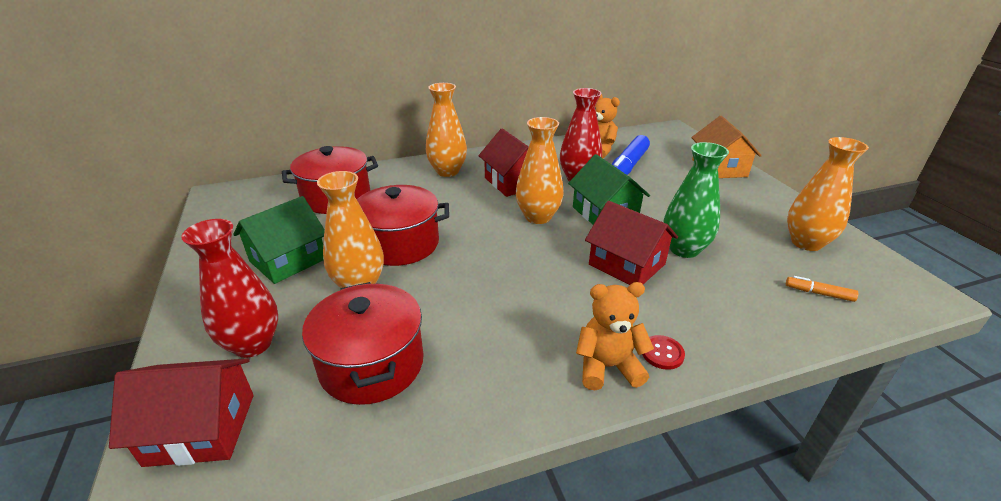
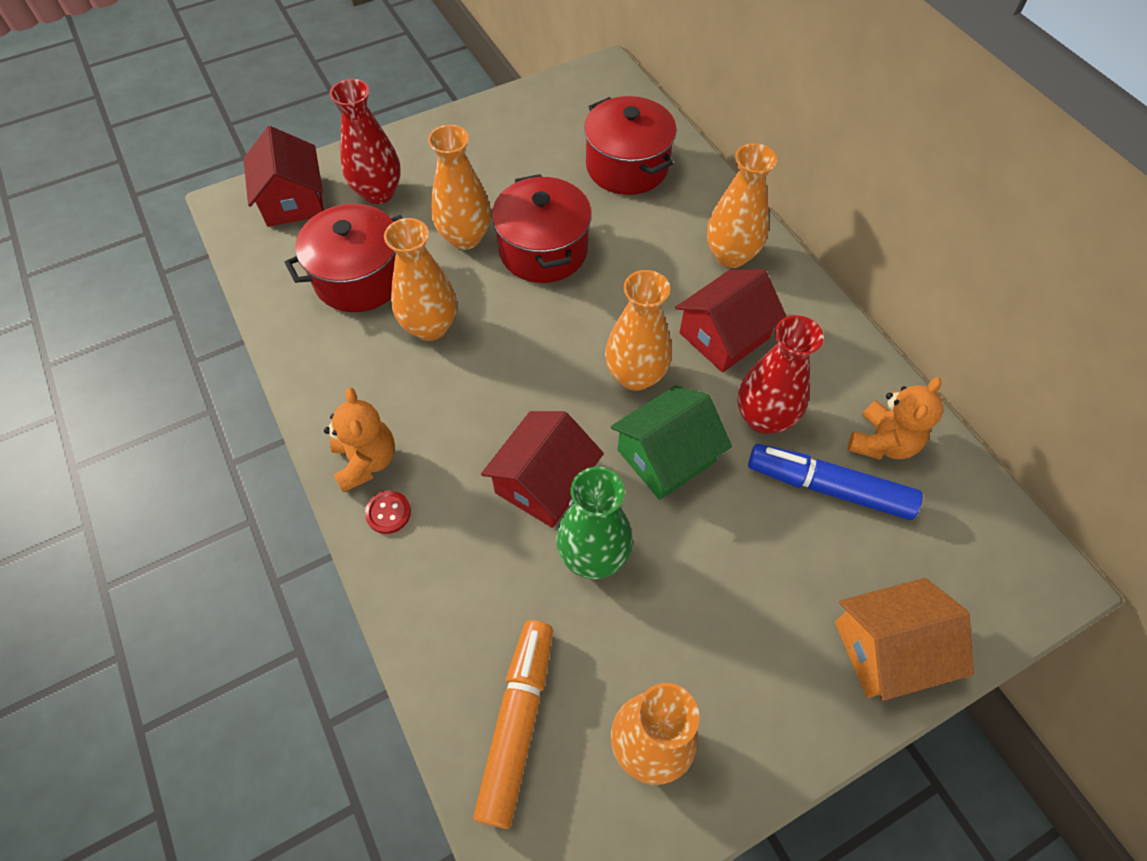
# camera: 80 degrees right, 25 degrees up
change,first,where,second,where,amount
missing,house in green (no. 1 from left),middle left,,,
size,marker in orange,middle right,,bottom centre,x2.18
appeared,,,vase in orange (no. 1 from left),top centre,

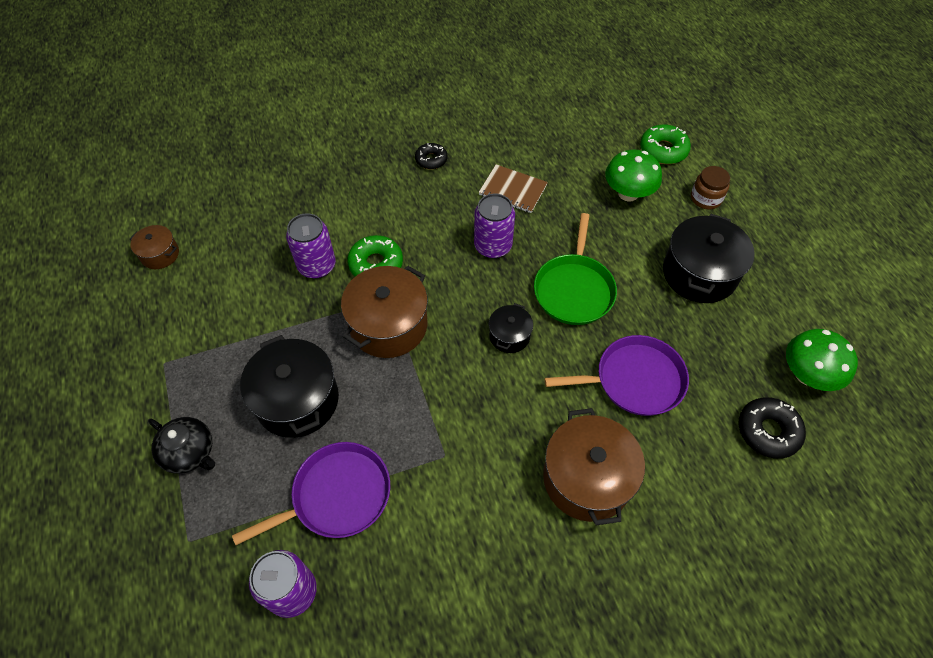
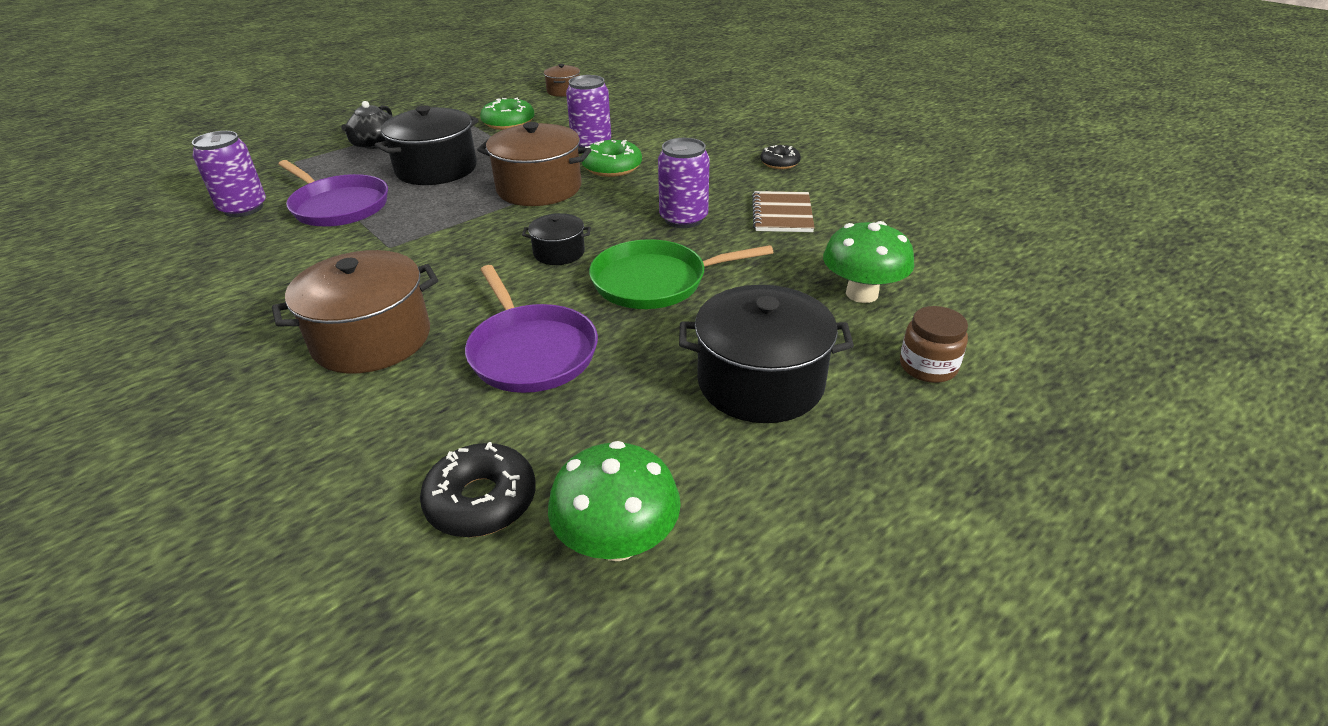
# camera: 70 degrees right, 20 degrees down
change,first,where,second,where,amount
relocated,donut in green (no. 2 from left in the first image),top right,donut in green (no. 1 from left),top centre,

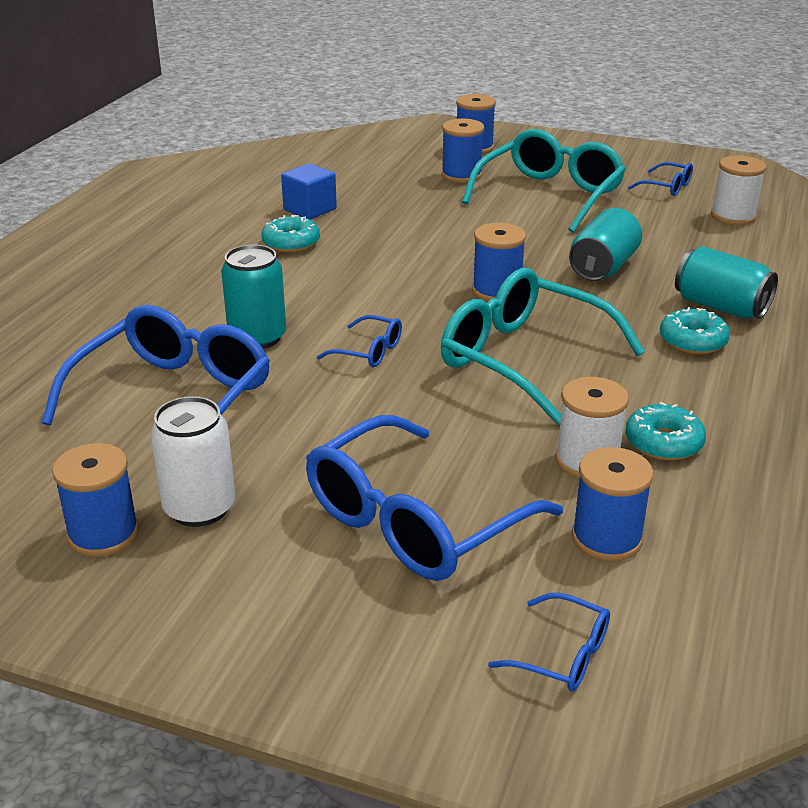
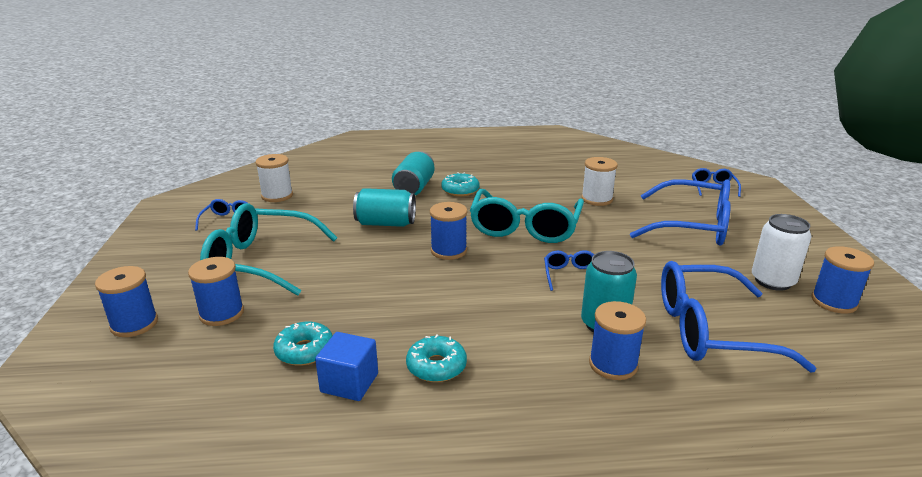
# camera: 115 degrees left, 5 degrees down
change,first,where,second,where,amount
relocated,donut in turquoise (no. 2 from left in the first image),middle right,donut in turquoise (no. 1 from left),bottom left,
relocated,spool in blue (no. 5 from left in the first image),middle right,spool in blue (no. 4 from left),bottom right,

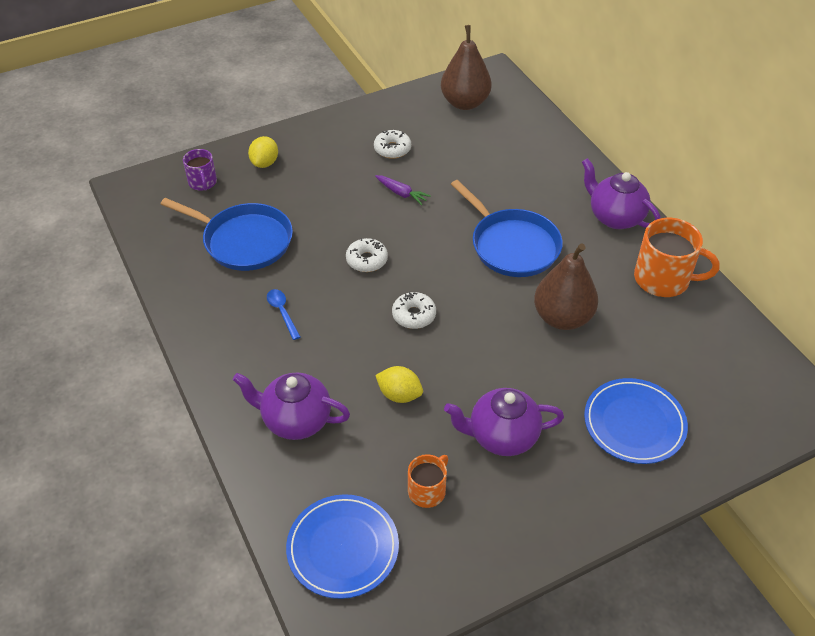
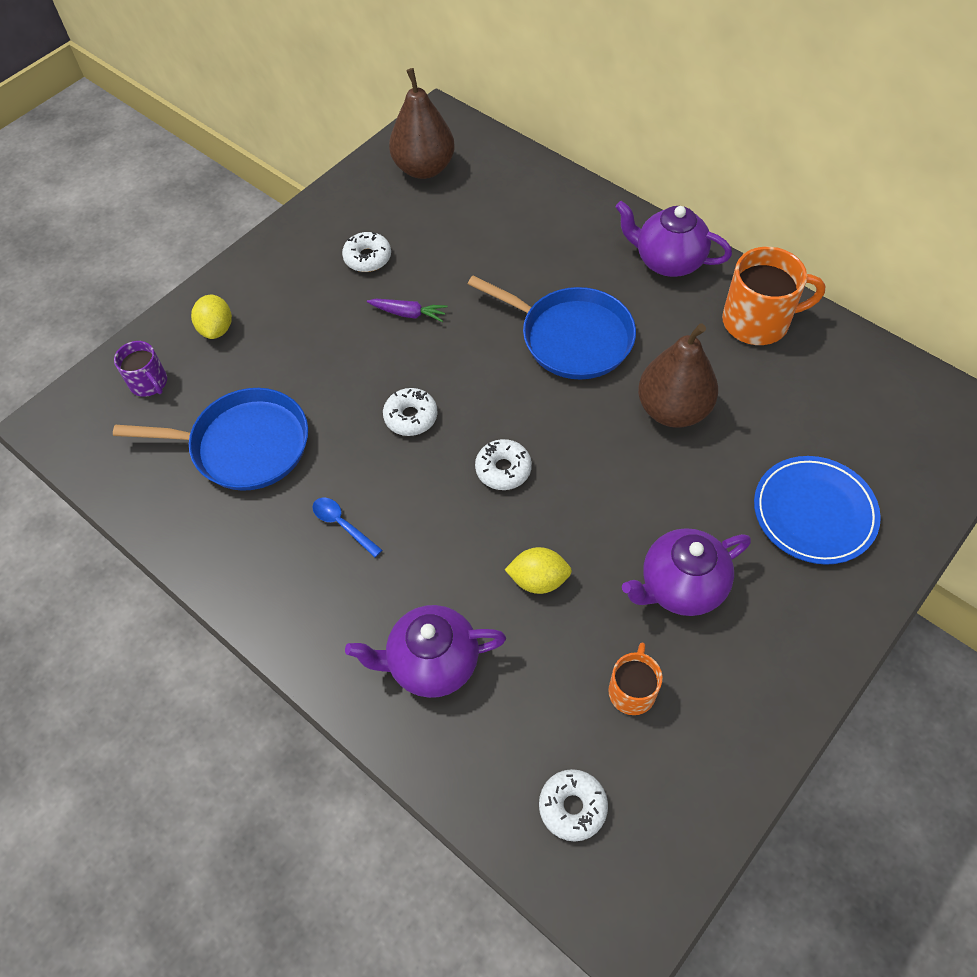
# camera: 20 degrees left, 10 degrees up
change,first,where,second,where,amount
exchanged,plate in blue (no. 1 from left),bottom centre,donut in white (no. 4 from left),bottom centre,

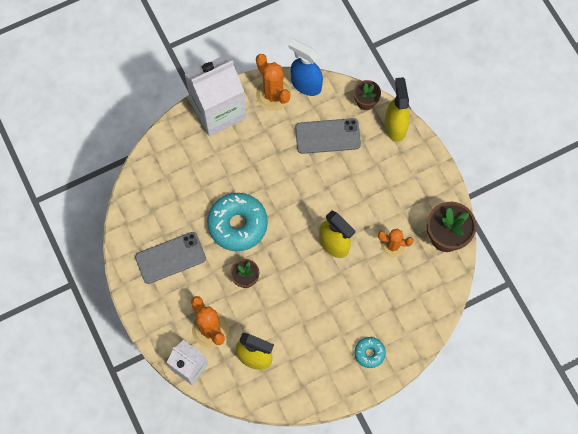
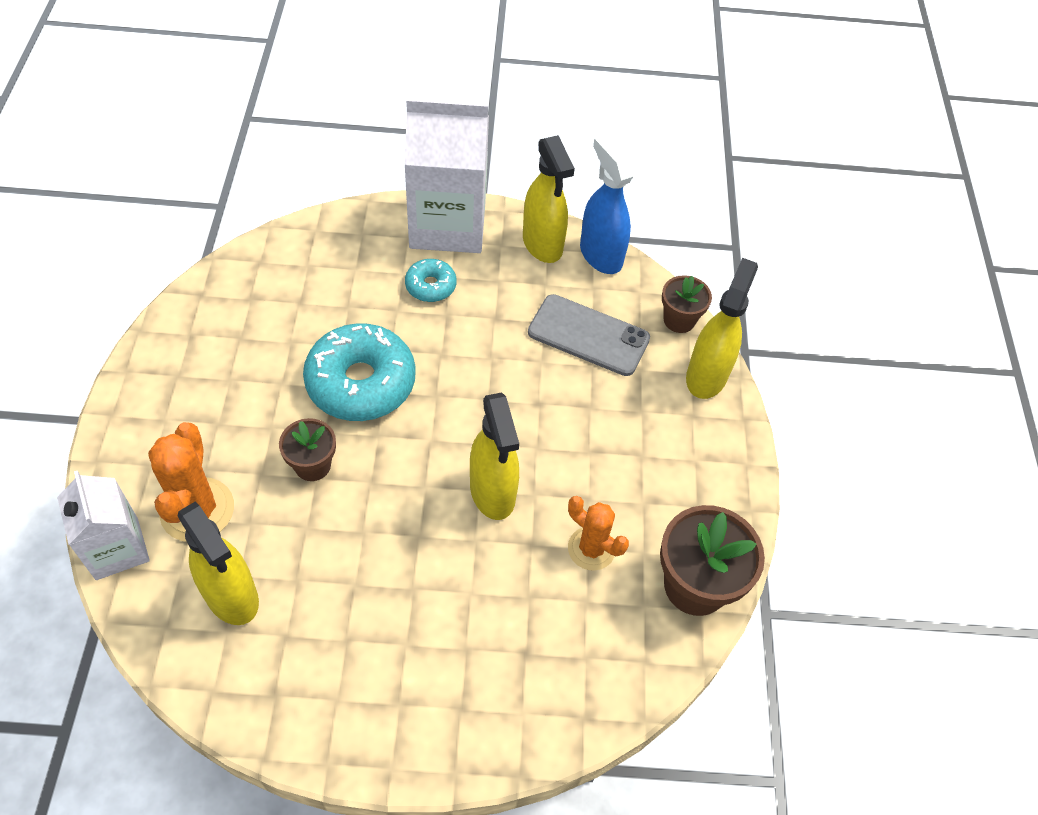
# camera: 25 degrees right, 15 degrees down
change,first,where,second,where,amount
exchanged,cactus in orange (no. 2 from left),top centre,spray bottle in yellow (no. 3 from left),top centre,
missing,phone in grey (no. 1 from left),middle left,,,
relocated,donut in turquoise (no. 2 from left),bottom centre,,centre,

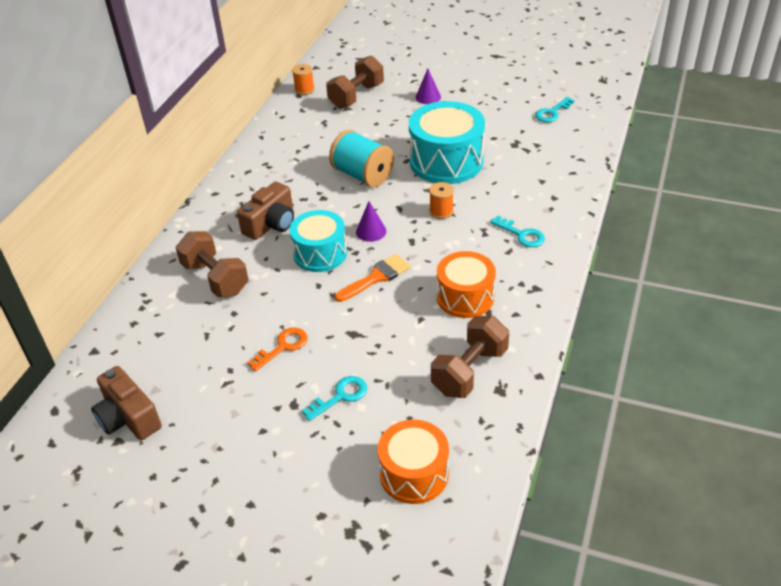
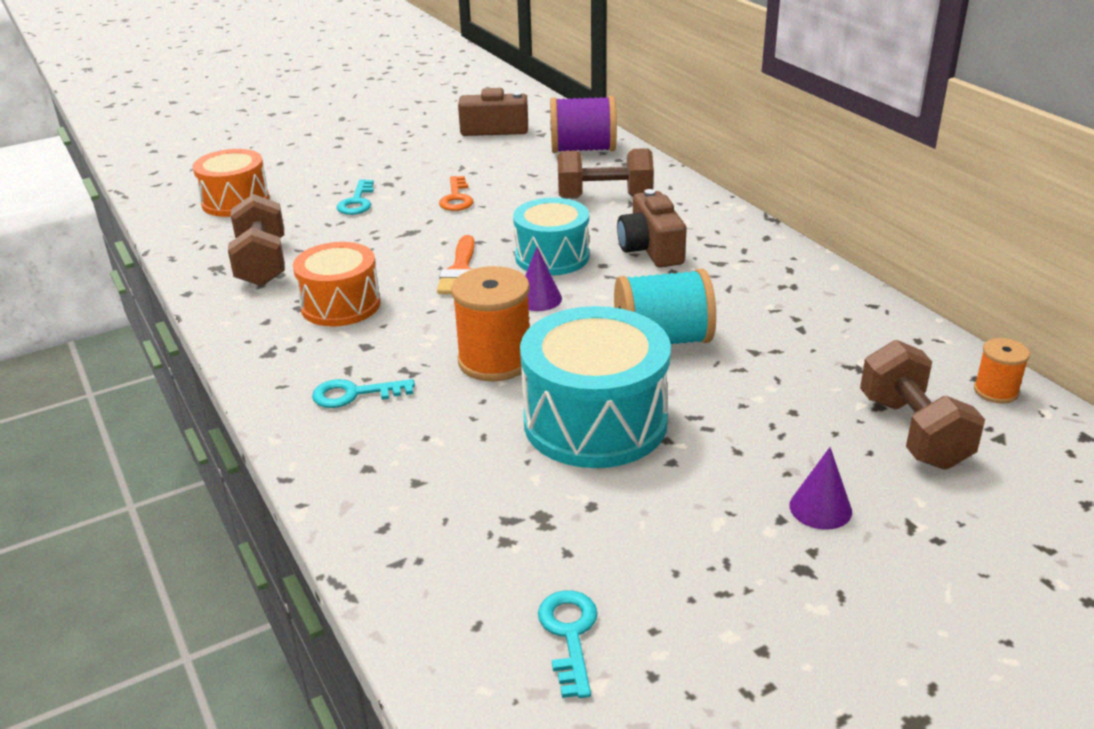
# camera: 130 degrees right, 10 degrees down
change,first,where,second,where,amount
size,spool in orange (no. 2 from left in the first image),centre,spool in orange (no. 1 from left),centre,x1.86
appeared,,,spool in purple,top centre,

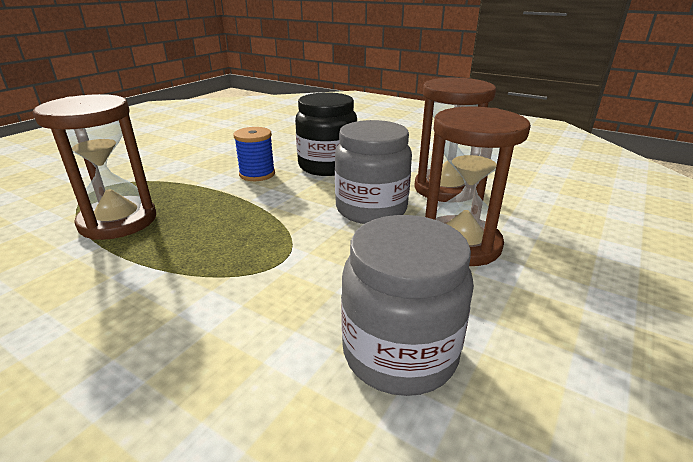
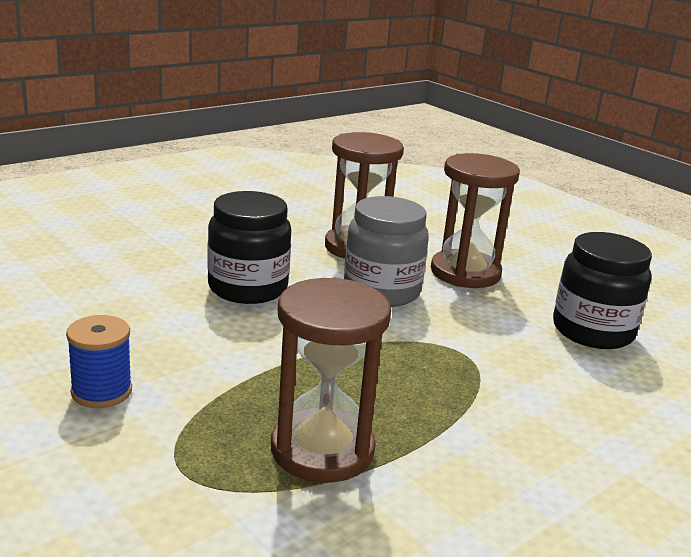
# camera: 75 degrees left, 5 degrees down
change,first,where,second,where,amount
relocated,spool in blue,centre,,middle left,
colour,jar in grey (no. 2 from left),centre,jar in black (no. 2 from left),middle right,

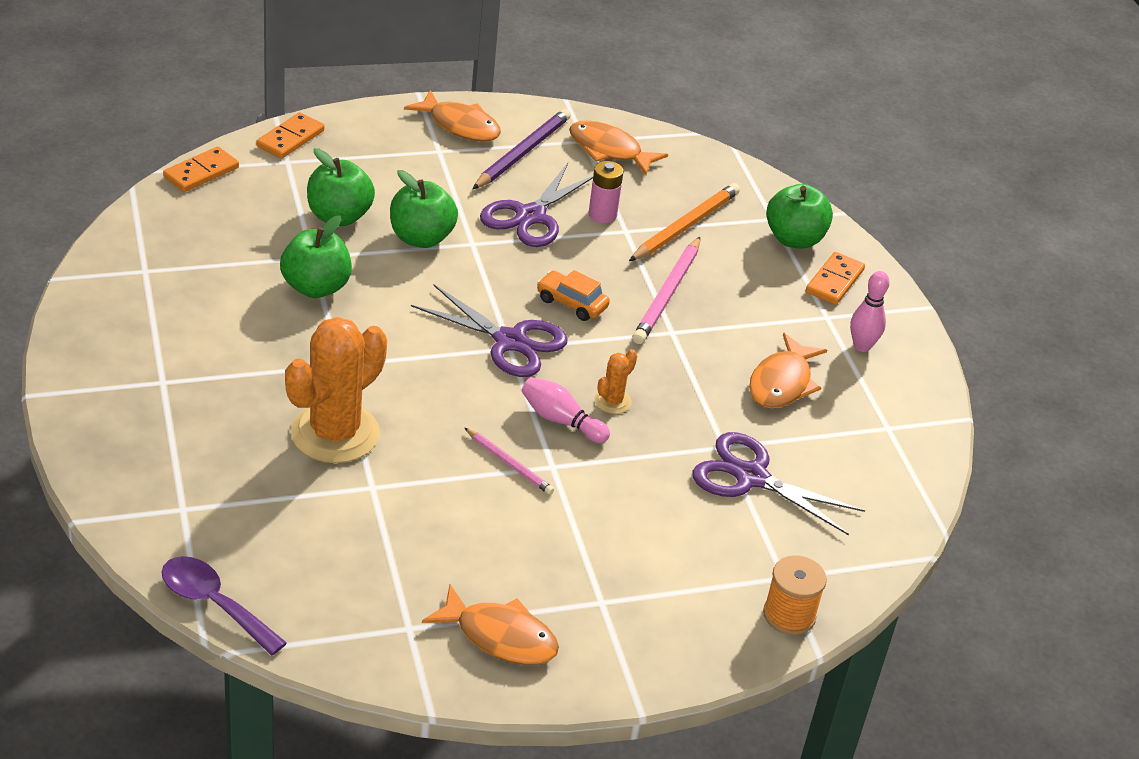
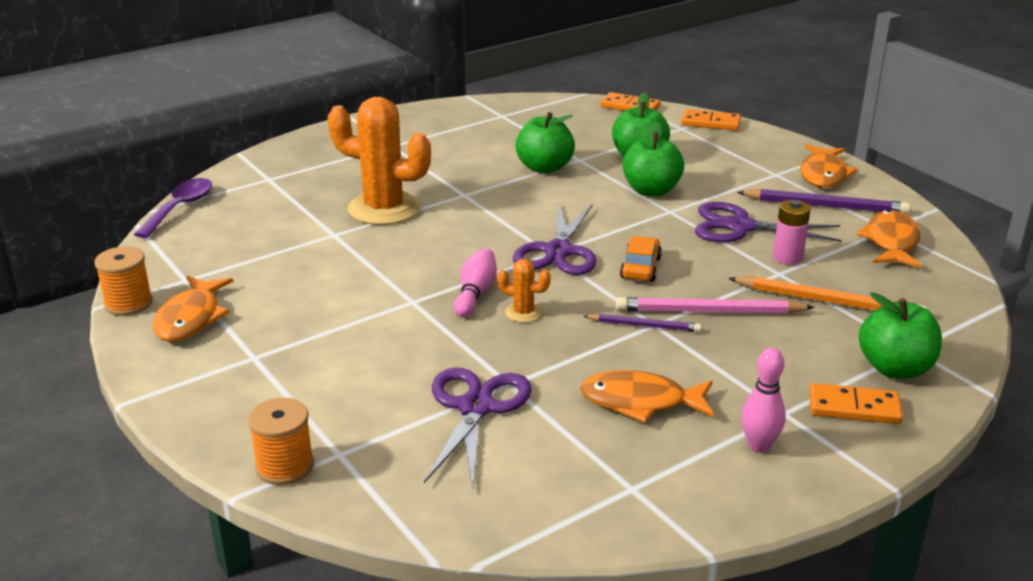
# camera: 75 degrees right, 10 degrees down
change,first,where,second,where,amount
missing,pencil in pink (no. 1 from left),centre,,,
appeared,,,spool in orange (no. 1 from left),middle left,
appeared,,,pencil in purple (no. 1 from left),centre,

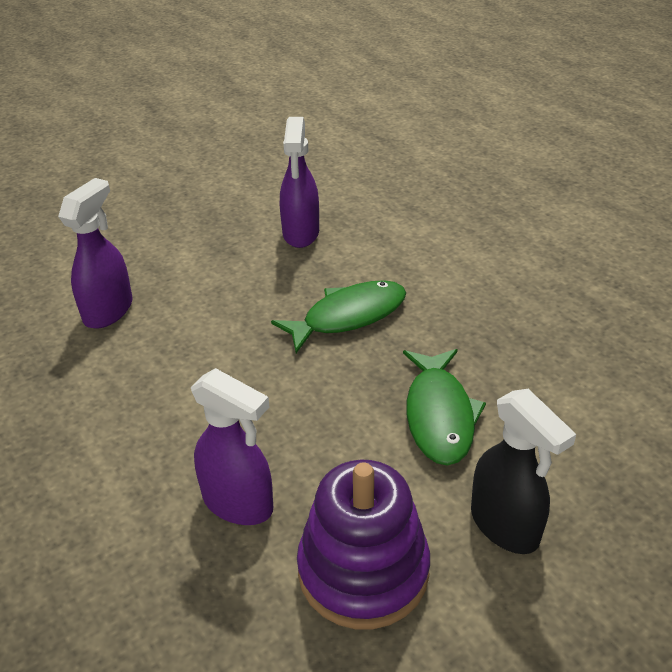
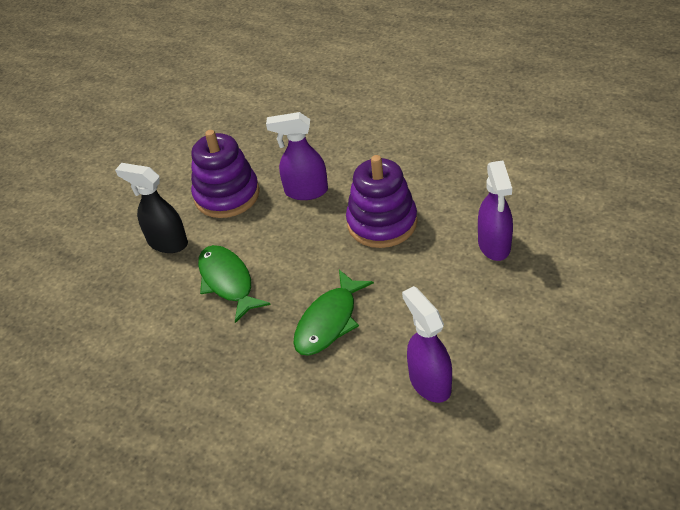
# camera: 155 degrees right, 5 degrees up
change,first,where,second,where,amount
appeared,,,stacking toy in purple (no. 2 from left),centre,

